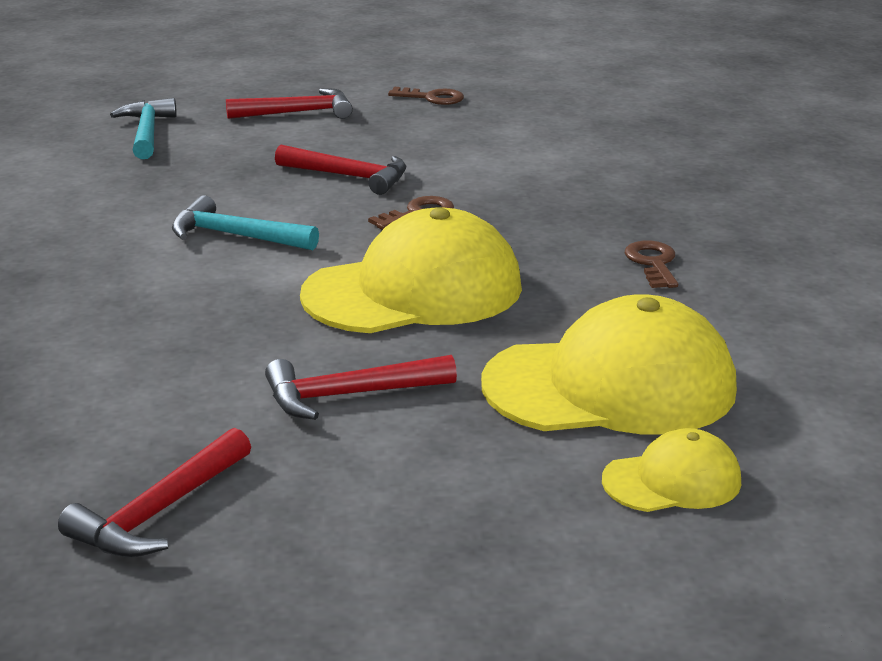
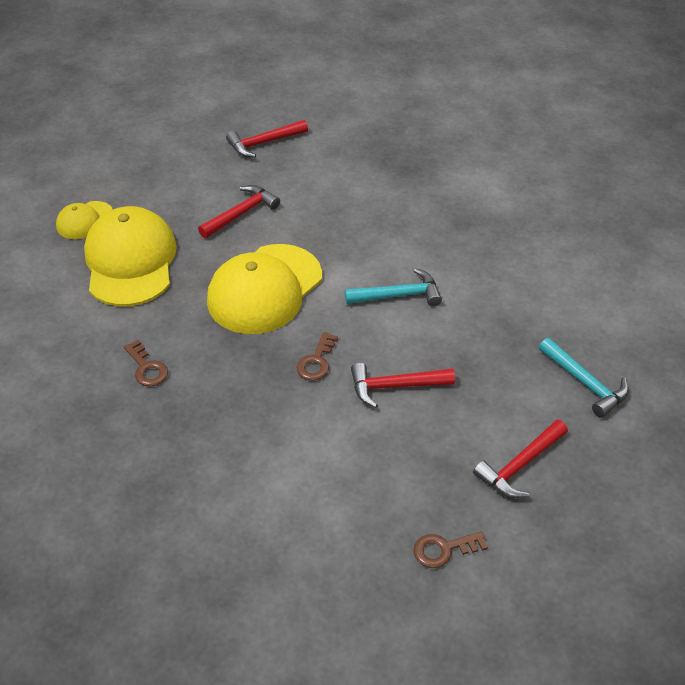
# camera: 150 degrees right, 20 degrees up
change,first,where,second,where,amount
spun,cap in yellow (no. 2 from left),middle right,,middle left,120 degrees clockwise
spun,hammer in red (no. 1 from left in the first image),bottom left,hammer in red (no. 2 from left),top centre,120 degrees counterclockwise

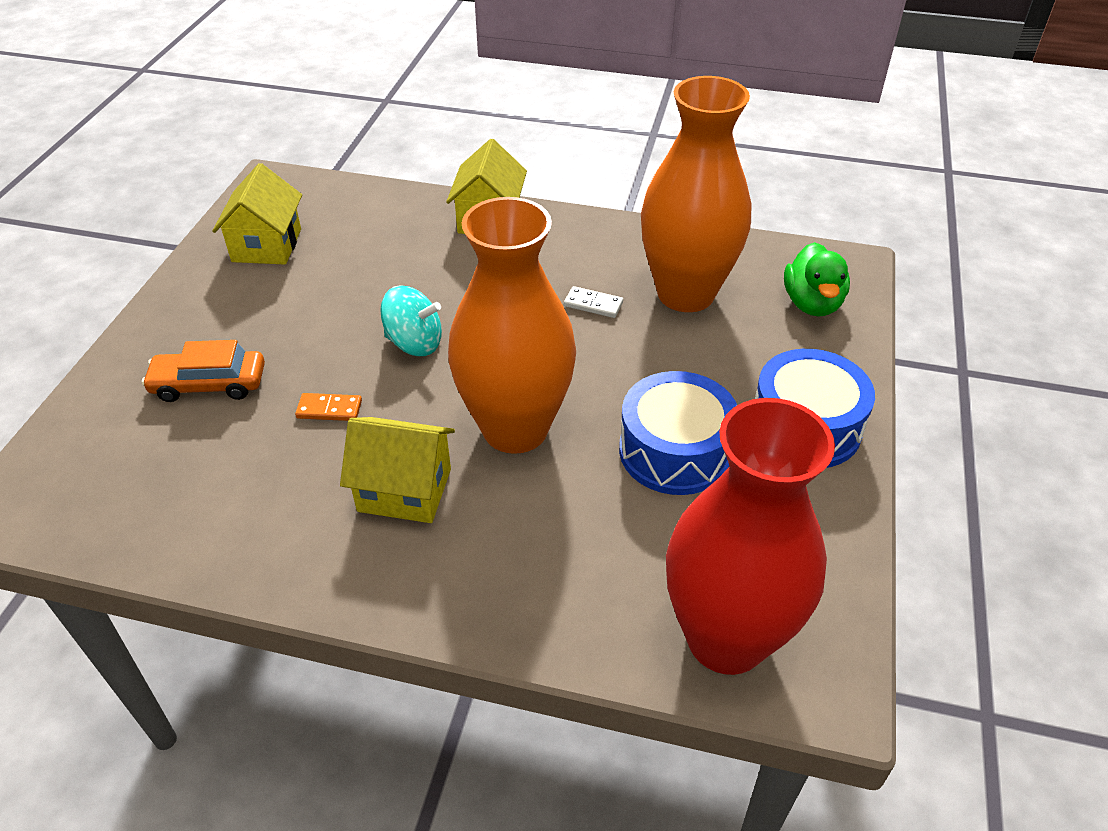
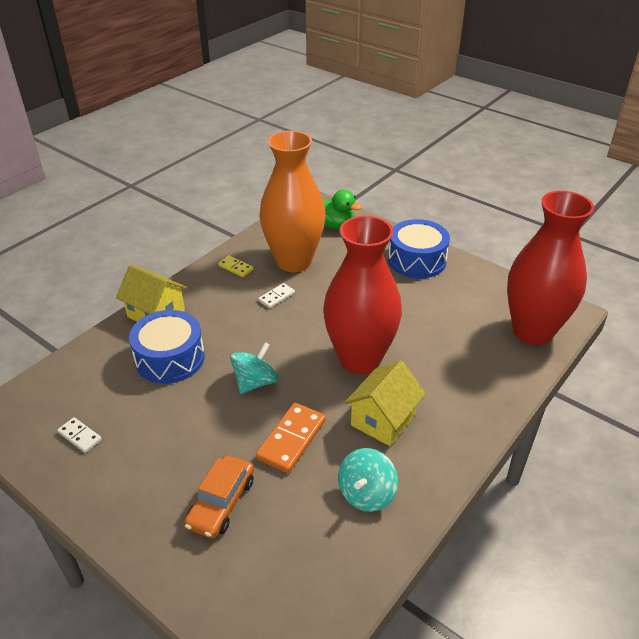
# camera: 65 degrees left, 5 degrees down
change,first,where,second,where,amount
exchanged,house in yellow (no. 1 from left),top left,domino in white (no. 1 from left),bottom left,
colour,vase in orange (no. 1 from left),centre,vase in red (no. 1 from left),centre,
relocated,drum in blue (no. 1 from left),centre,,middle left,
size,domino in orange,middle left,,bottom centre,x1.76
appeared,,,domino in yellow,centre,
appeared,,,spinning top in turquoise (no. 2 from left),bottom centre,

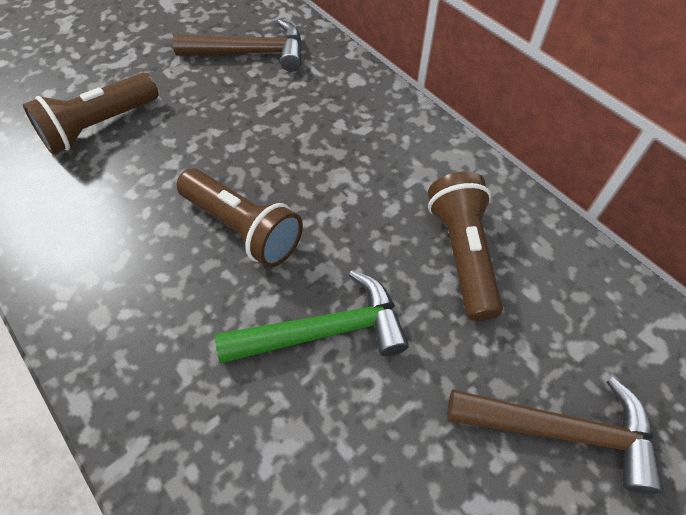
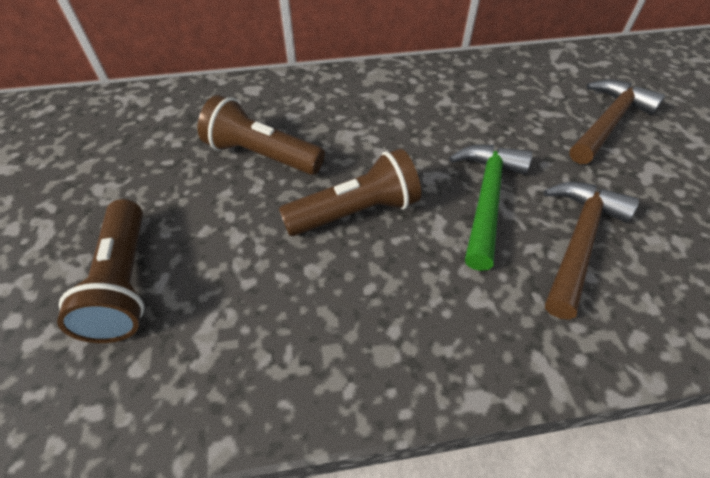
# camera: 60 degrees left, 5 degrees down
change,first,where,second,where,amount
relocated,hammer in brown (no. 1 from left),top centre,,middle right,
relocated,flashlight in brown (no. 3 from left in the first image),middle right,flashlight in brown (no. 2 from left),top centre,

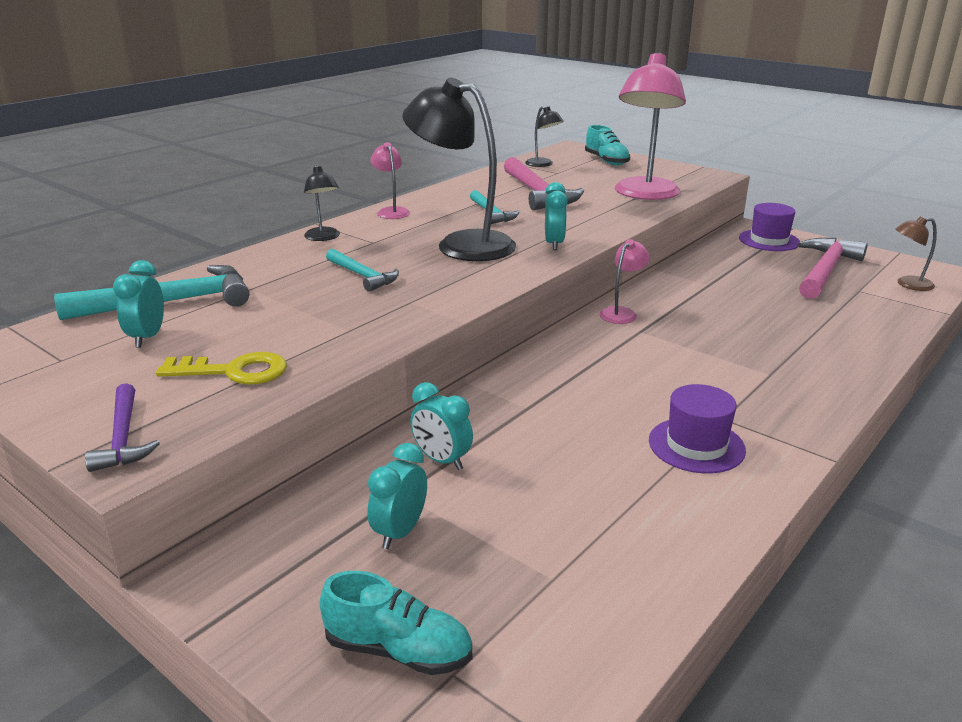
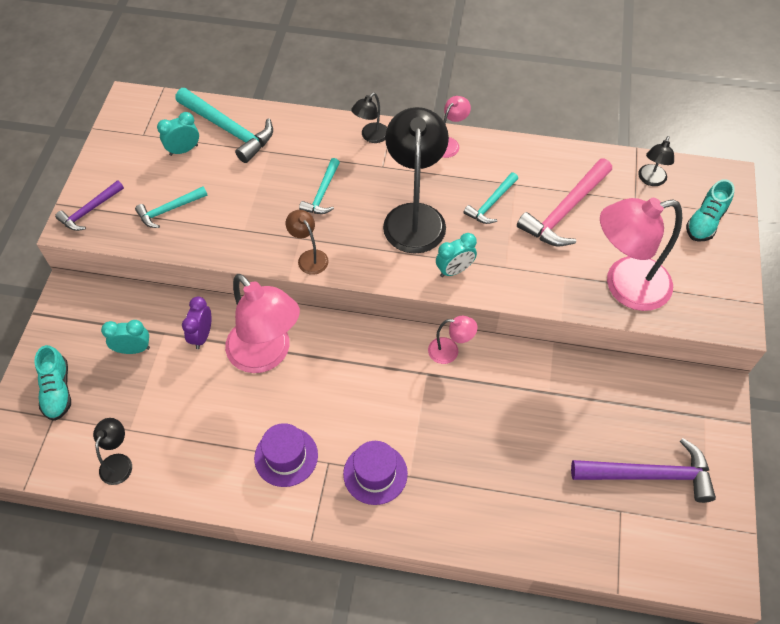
# camera: 60 degrees right, 30 degrees up
change,first,where,second,where,amount
relocated,hat in purple (no. 2 from left),top right,,bottom centre,
relocated,lamp in brown,middle right,,centre,
colour,hammer in pink (no. 2 from left),middle right,hammer in purple (no. 2 from left),bottom right,
exchanged,key in yellow,middle left,hammer in turquoise (no. 1 from left),top left,
colour,clock in turquoise (no. 3 from left),centre,clock in purple,middle left,
appeared,,,lamp in pink (no. 1 from left),centre,
appeared,,,lamp in black (no. 1 from left),bottom left,

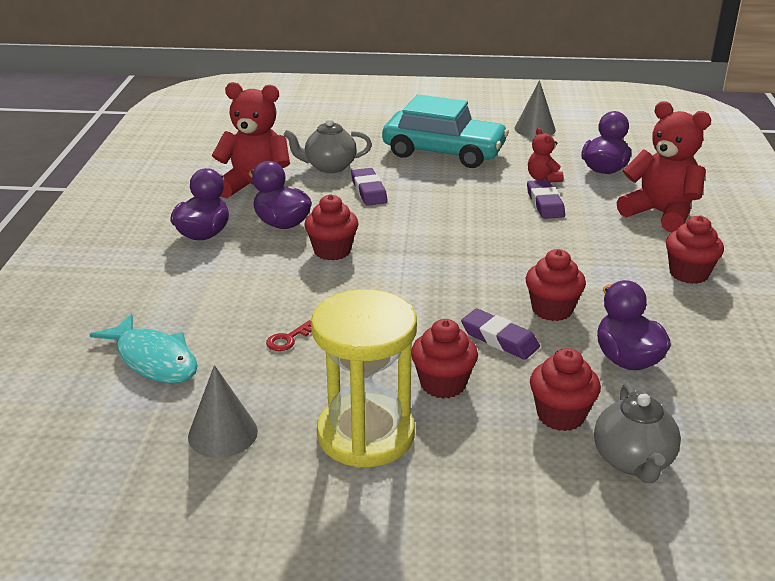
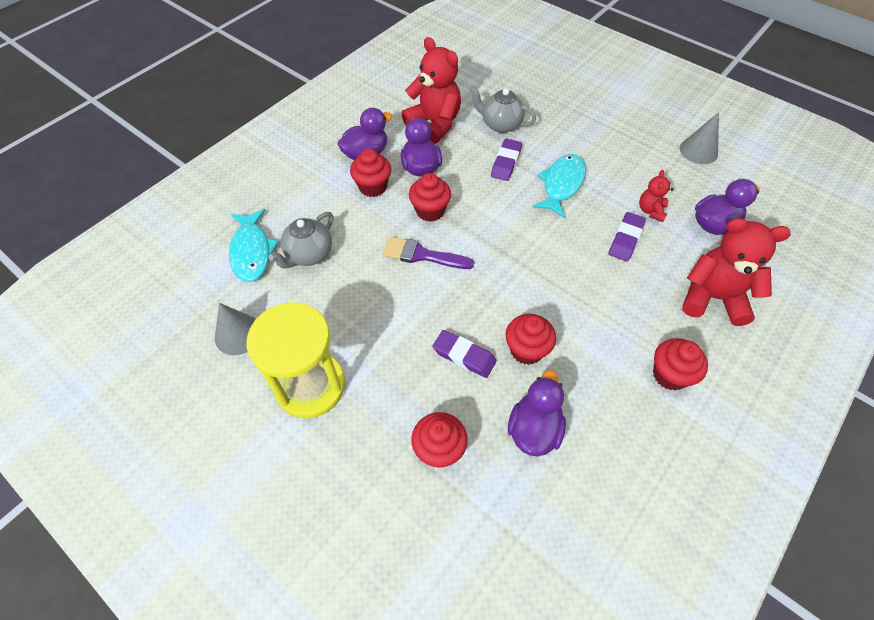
# camera: 35 degrees right, 25 degrees up
change,first,where,second,where,amount
missing,car in turquoise,top centre,,,
spun,teddy bear in red (no. 3 from left),top right,,middle right,60 degrees counterclockwise
spun,eraser in purple (no. 2 from left in the first image),centre,eraser in purple (no. 1 from left),centre,45 degrees counterclockwise
relocated,cupcake in red (no. 2 from left in the first image),centre,cupcake in red (no. 1 from left),top centre,
missing,key in red,centre,,,
relocated,teapot in grey (no. 2 from left in the first image),bottom right,teapot in grey (no. 1 from left),centre,
appeared,,,fish in turquoise (no. 2 from left),top centre,
appeared,,,brush in purple,centre,

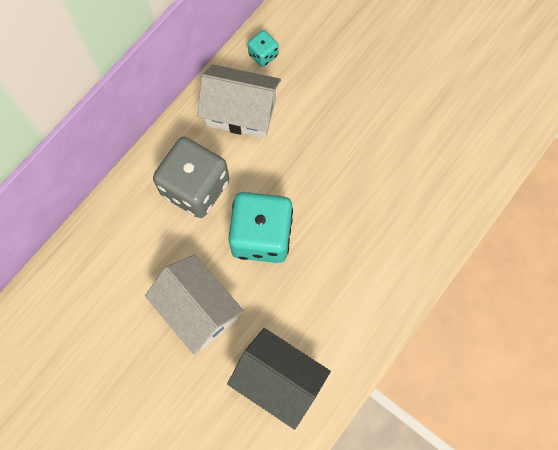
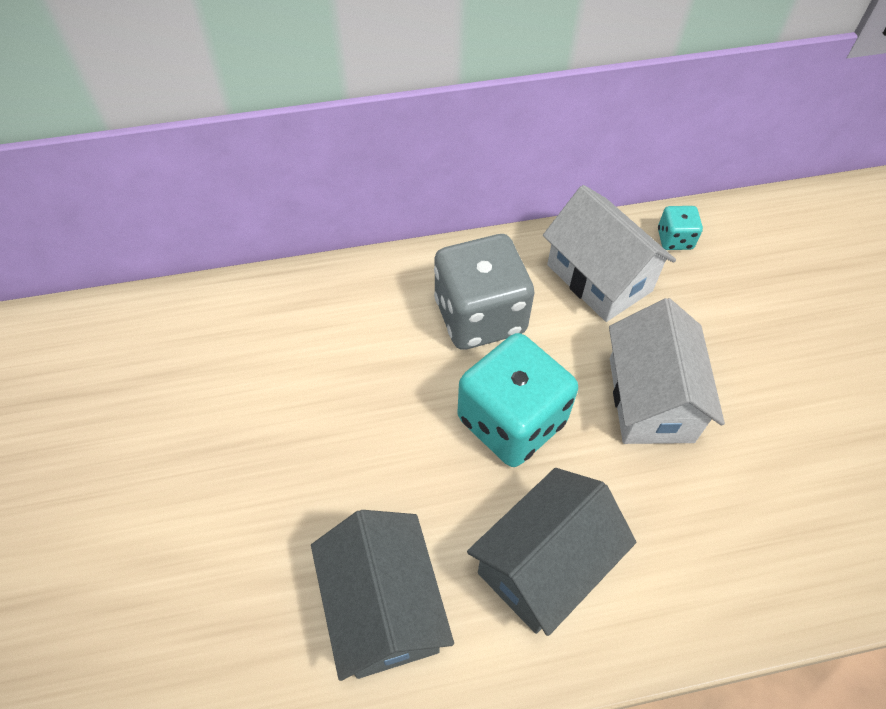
# camera: 40 degrees right, 15 degrees down
change,first,where,second,where,amount
relocated,house in white (no. 1 from left in the first image),bottom centre,house in white (no. 2 from left),middle right,
appeared,,,house in grey (no. 2 from left),bottom centre,

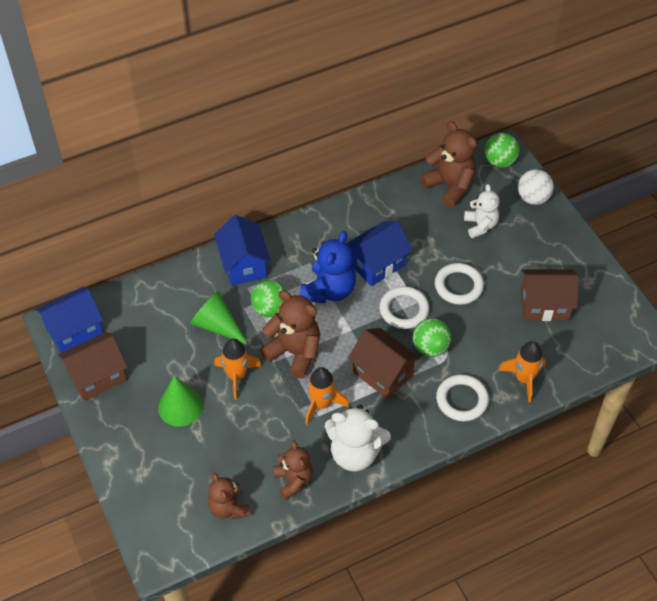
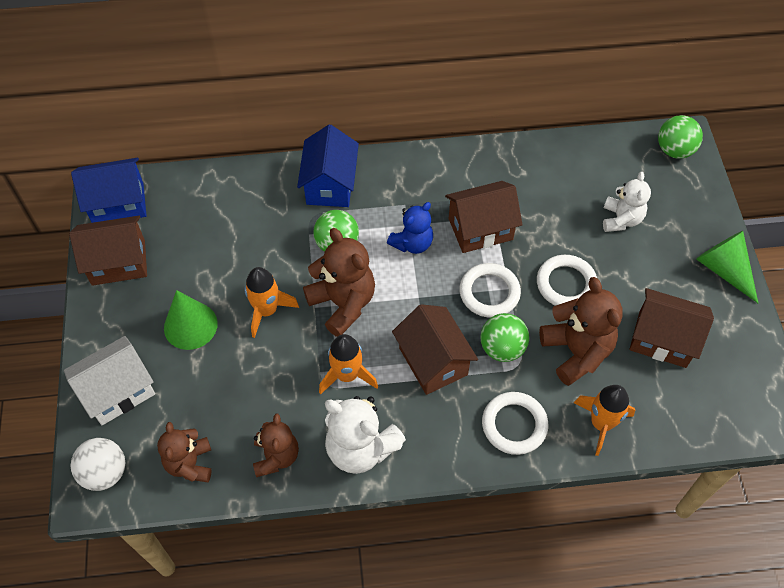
# camera: 20 degrees right, 5 degrees up
change,first,where,second,where,amount
relocated,teddy bear in brown (no. 4 from left),top right,,middle right,
relocated,ball in white,top right,,bottom left,
colour,house in blue (no. 3 from left),centre,house in brown (no. 3 from left),centre,
size,teddy bear in blue,centre,,centre,x0.65
relocated,cone in green (no. 2 from left),centre,,middle right,
appeared,,,house in white,middle left,

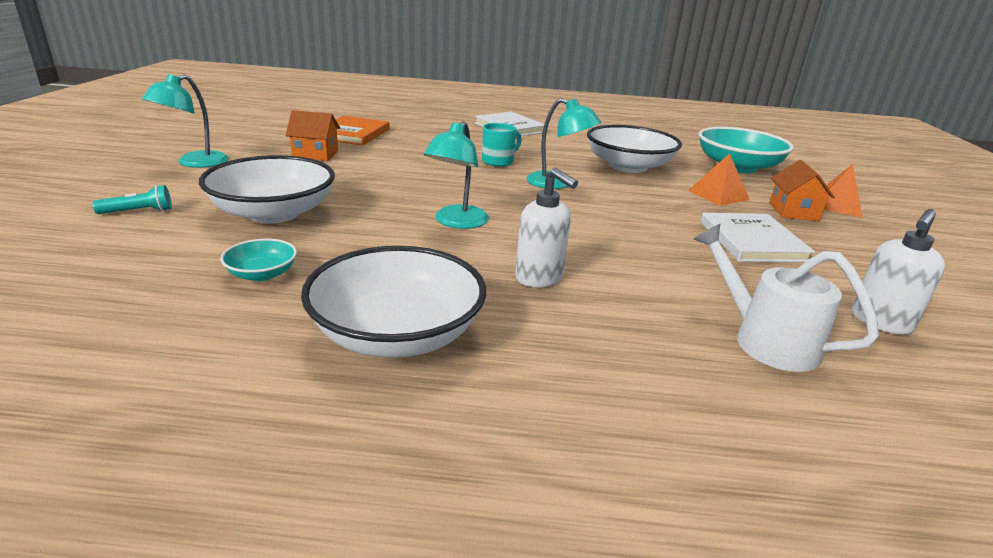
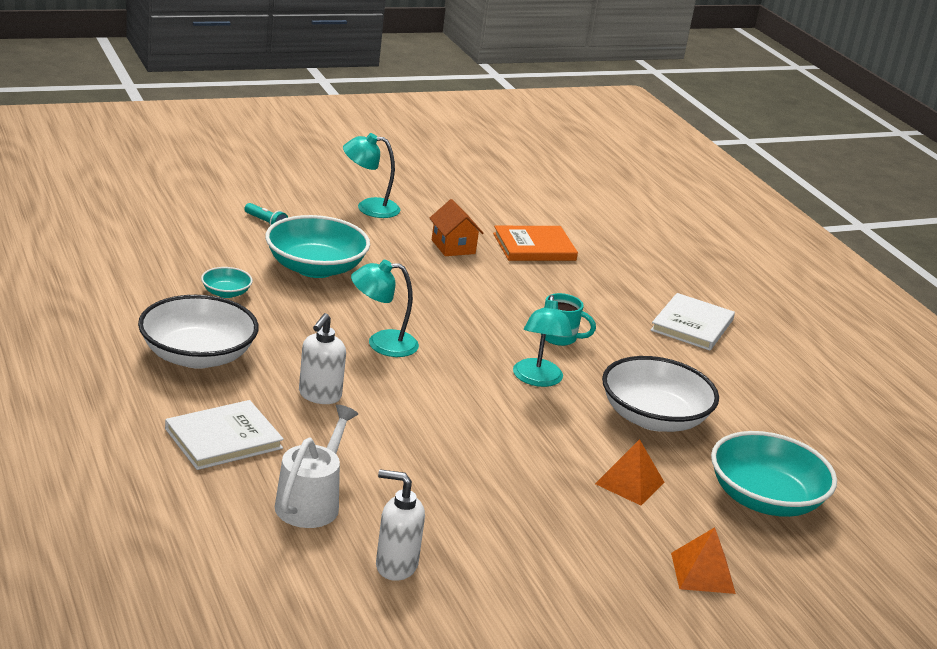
# camera: 60 degrees right, 0 degrees up
change,first,where,second,where,amount
colour,bowl in white (no. 1 from left),middle left,bowl in turquoise (no. 2 from left),centre,
missing,house in orange (no. 2 from left),middle right,,,
relocated,book in white (no. 2 from left in the first image),middle right,book in white (no. 1 from left),bottom left,

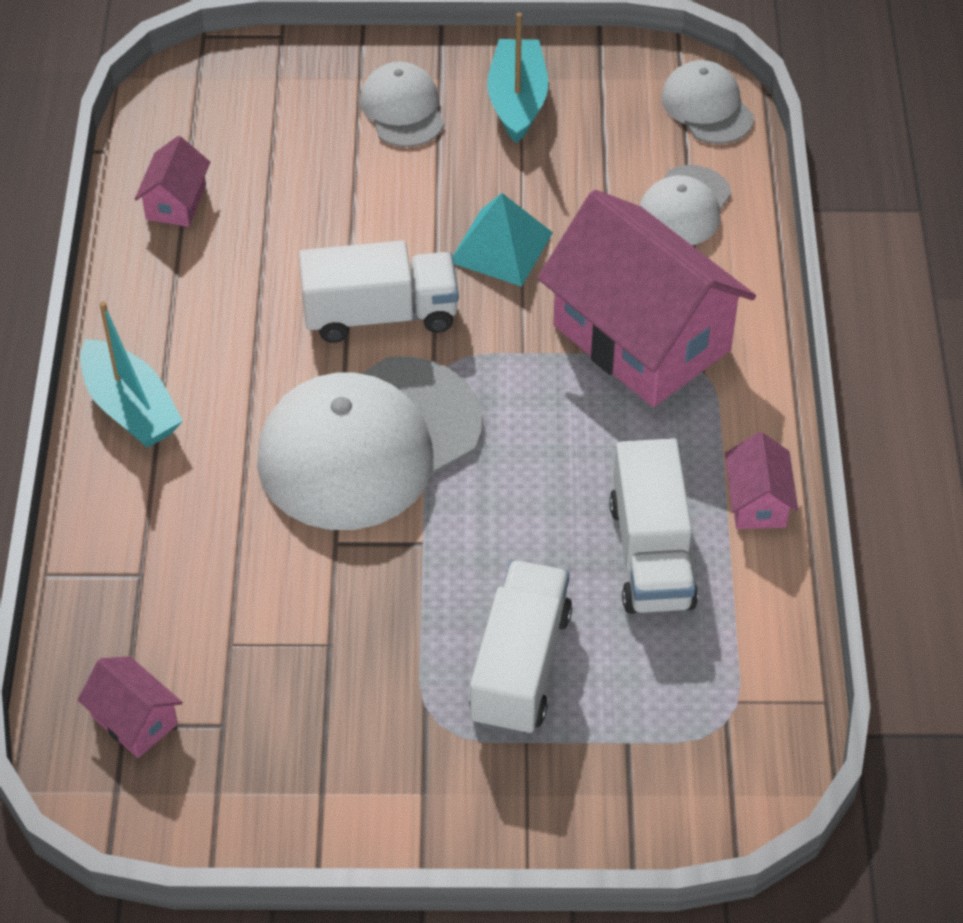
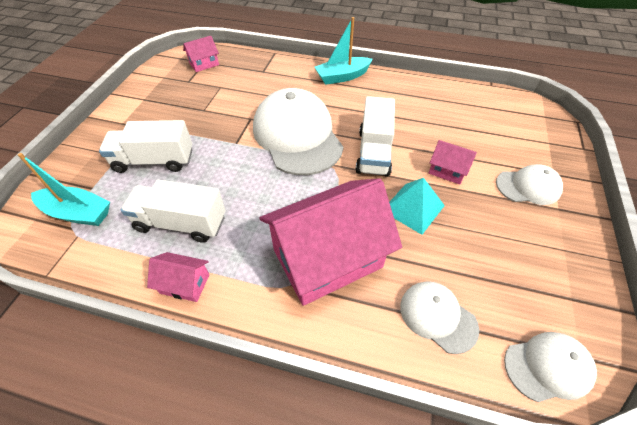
# camera: 105 degrees right, 0 degrees up
change,first,where,second,where,amount
relocated,boat in turquoise (no. 2 from left in the first image),top centre,boat in turquoise (no. 1 from left),middle left,
relocated,house in pink (no. 2 from left in the first image),top left,house in pink (no. 4 from left),middle right,
spun,truck in white (no. 2 from left in the first image),bottom centre,truck in white (no. 1 from left),middle left,150 degrees clockwise

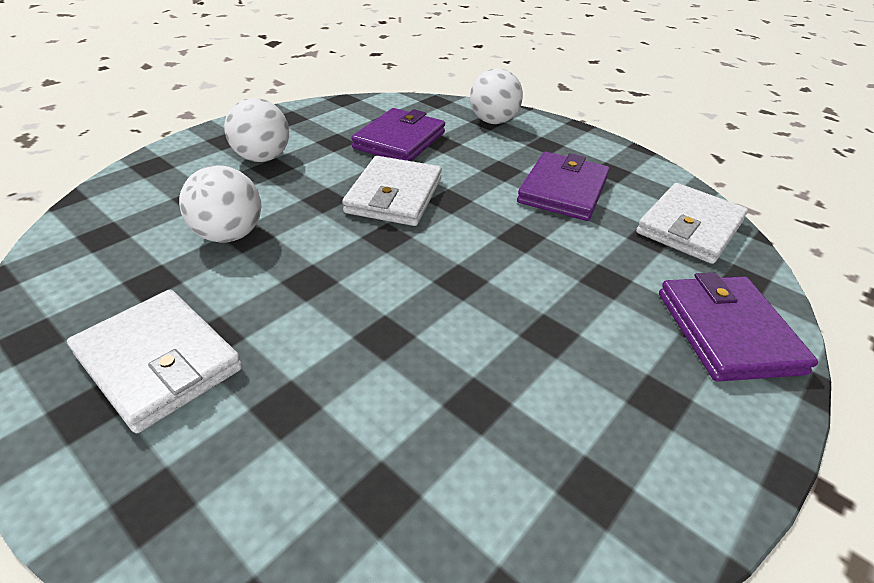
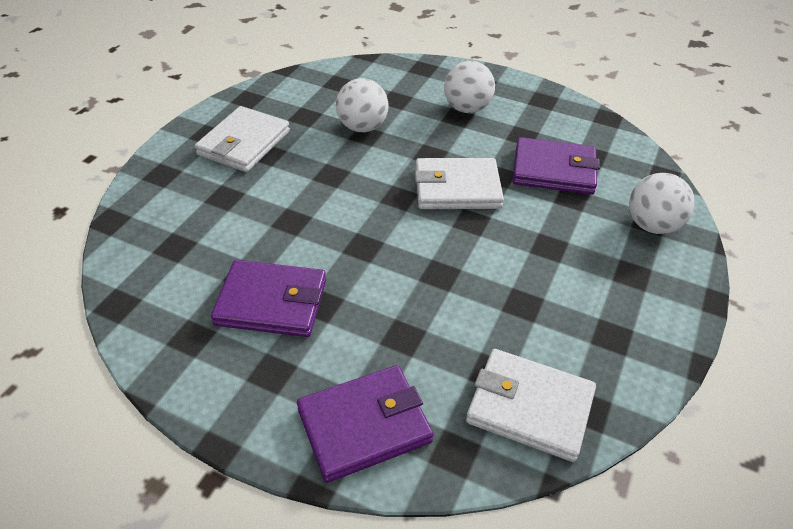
# camera: 75 degrees right, 5 degrees up
change,first,where,second,where,amount
relocated,wallet in purple (no. 2 from left in the first image),top centre,wallet in purple (no. 1 from left),centre,

